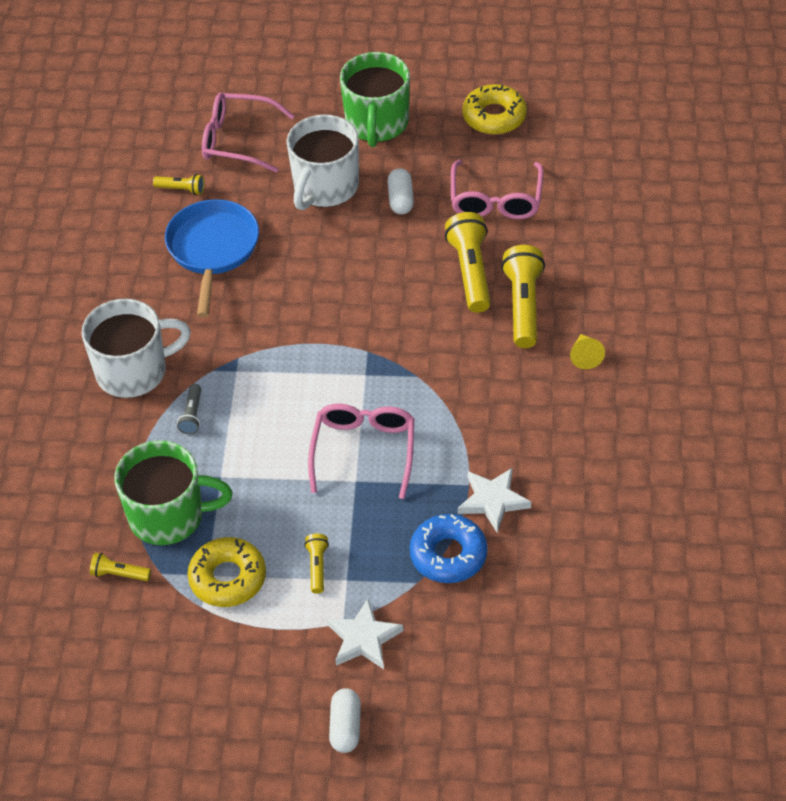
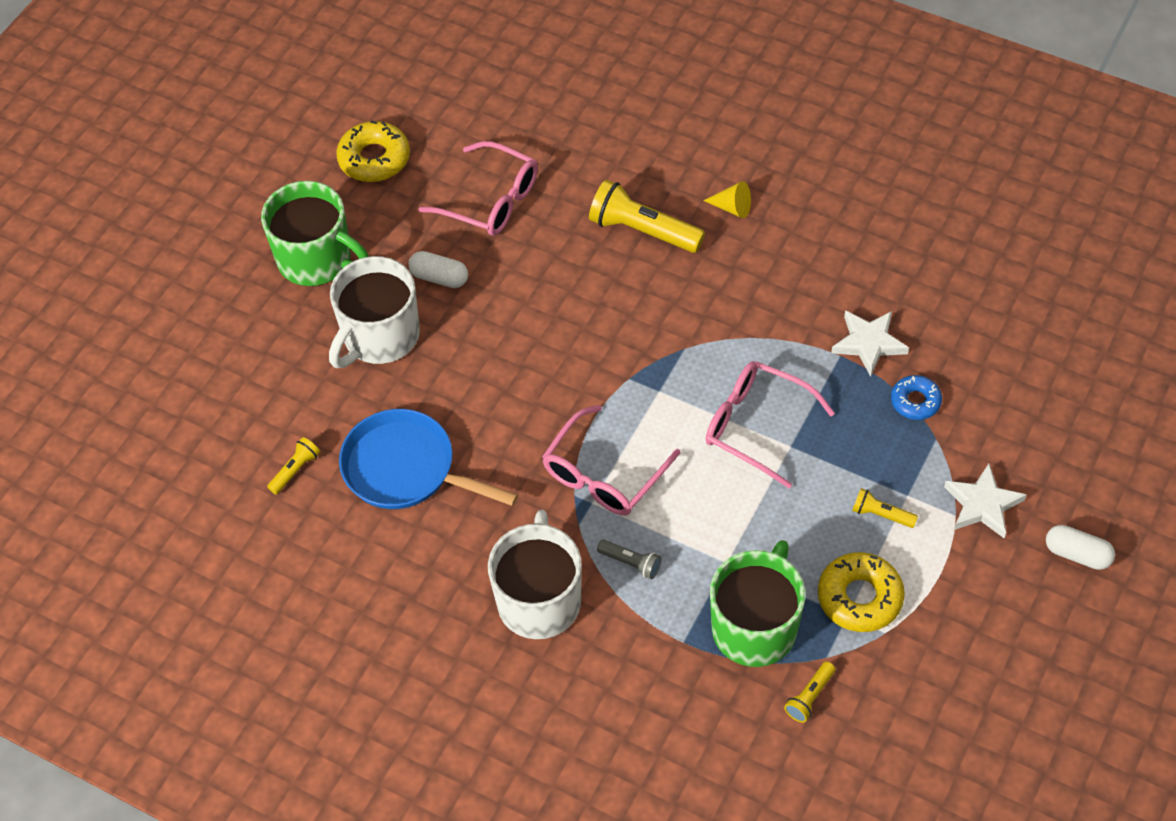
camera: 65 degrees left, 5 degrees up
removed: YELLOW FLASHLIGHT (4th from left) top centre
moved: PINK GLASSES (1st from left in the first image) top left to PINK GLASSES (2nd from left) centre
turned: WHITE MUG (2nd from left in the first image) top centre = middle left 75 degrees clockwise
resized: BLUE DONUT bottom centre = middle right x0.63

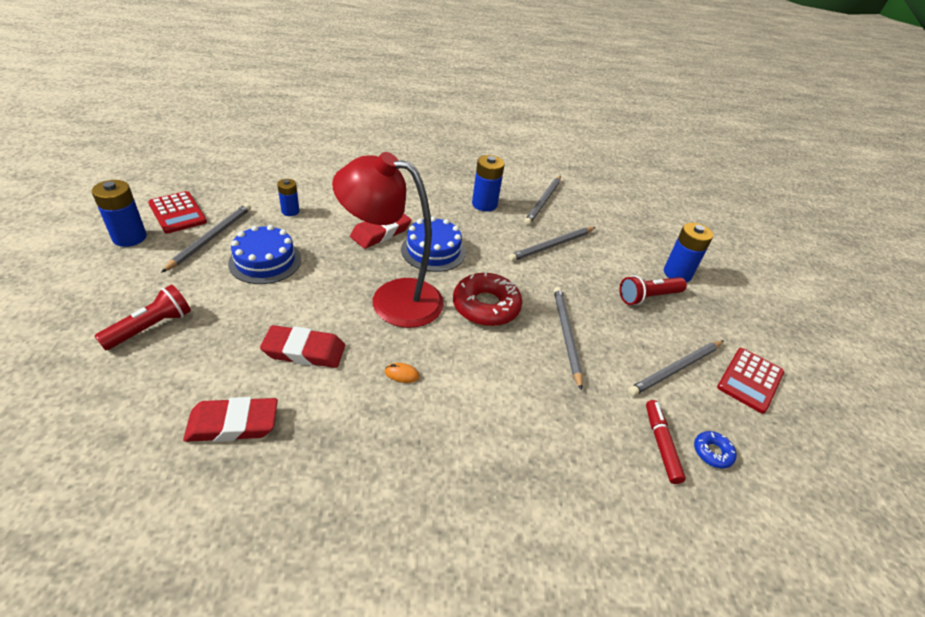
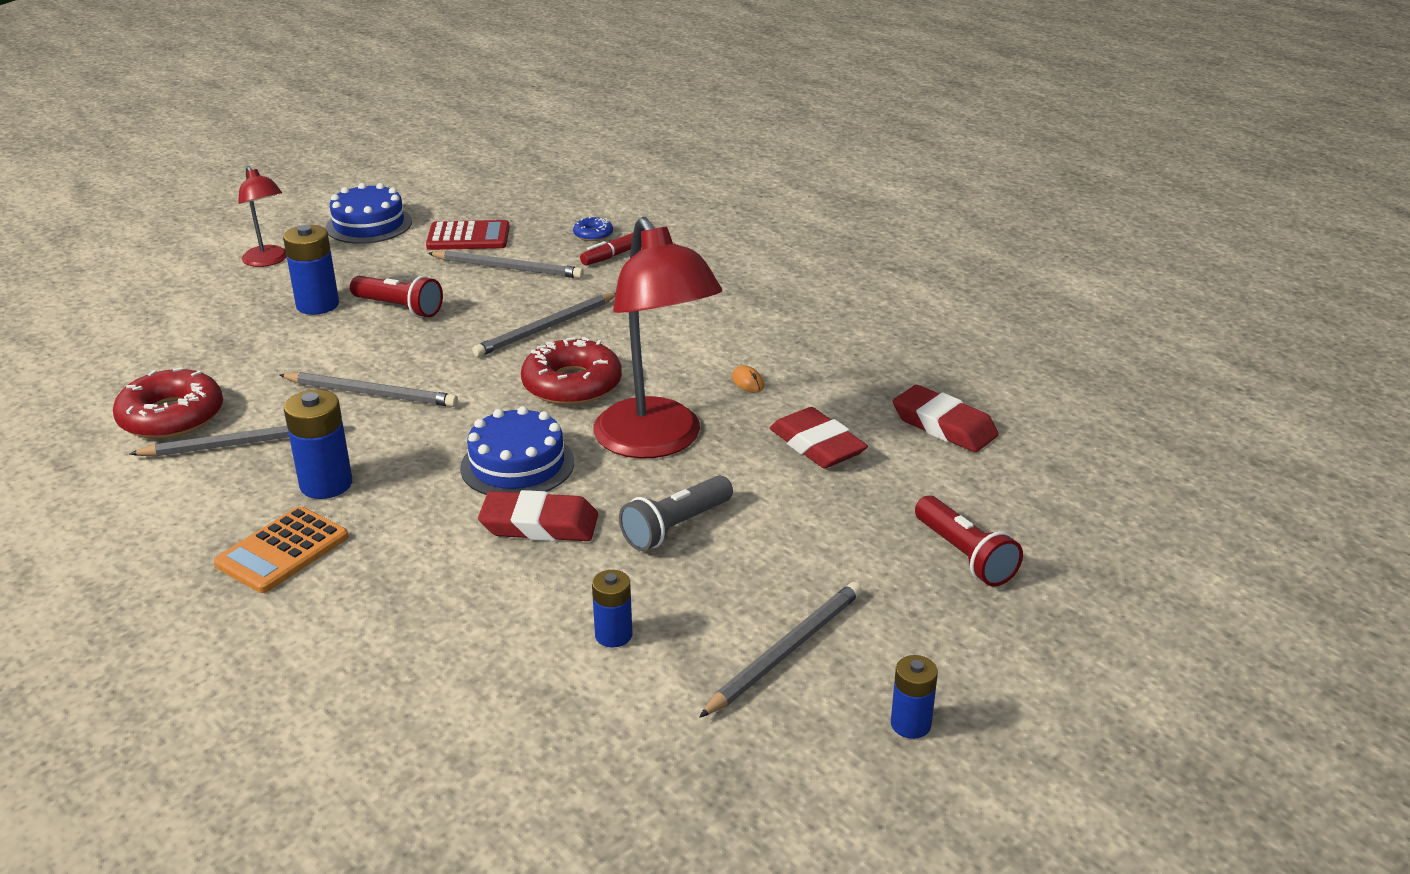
camera: 125 degrees left, 10 degrees down
removed: RED CALCULATOR (1st from left) middle left
added: RED DONUT (1st from left) middle left; ORANGE CALCULATOR middle left; RED LAMP (1st from left) top left; GREY FLASHLIGHT centre
moved: BLUE CAKE (1st from left) middle left to top left
turned: GREY PENCIL (1st from left in the first image) middle left = bottom centre 150 degrees clockwise; RED FLASHLIGHT (1st from left in the first image) middle left = middle right 120 degrees counterclockwise
resized: BLUE BATTERY (1st from left in the first image) middle left = bottom centre x0.63

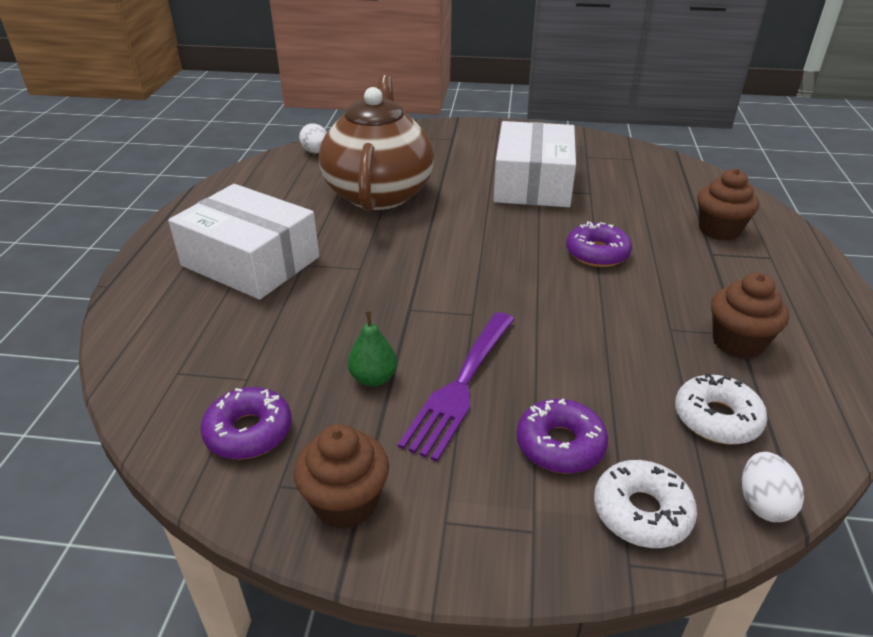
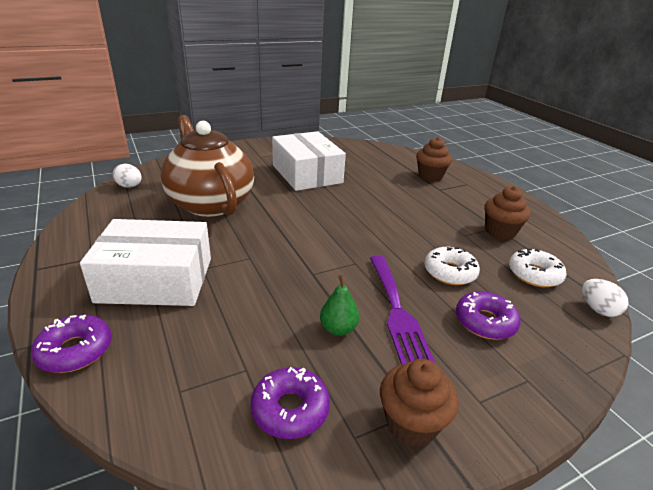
camera: 35 degrees left, 5 degrees down
moved: PURPLE DONUT (3rd from left in the first image) middle right to PURPLE DONUT (1st from left) bottom left; WHITE DONUT (1st from left) bottom right to middle right

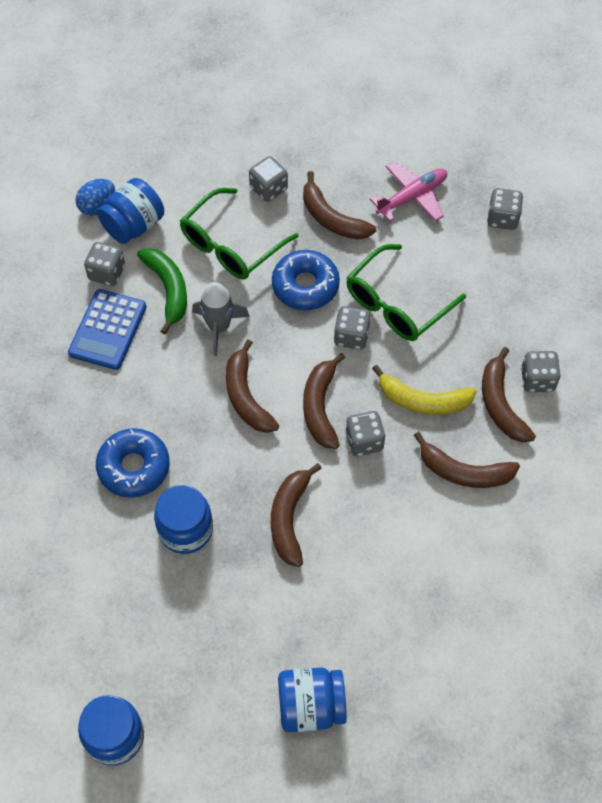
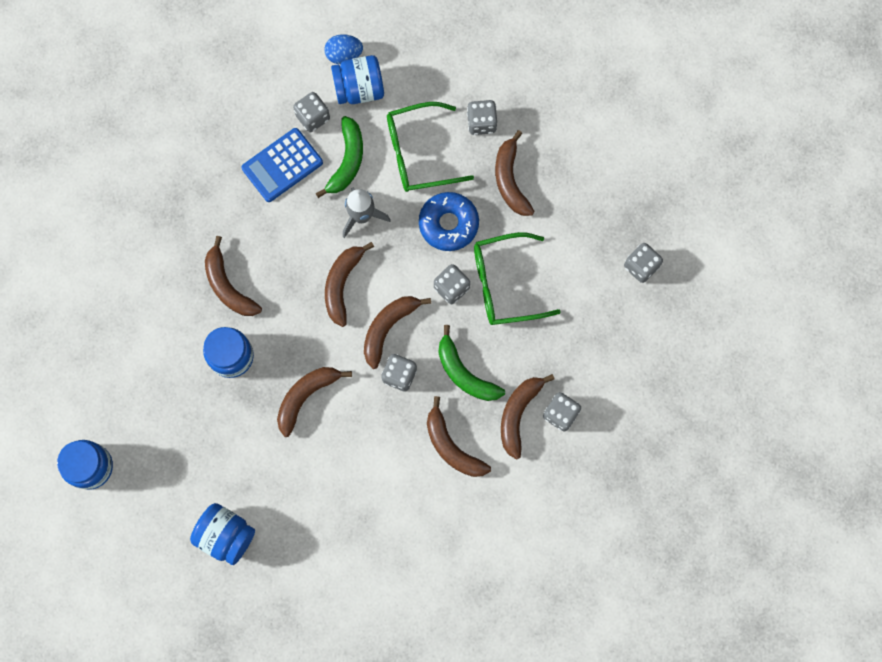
camera: 35 degrees right, 15 degrees up
removed: PINK PLANE top right
replaced: BLUE DONUT (1st from left) middle left to BROWN BANANA (1st from left) middle left
recoloured: YELLOW BANANA middle right to GREEN BANANA (2nd from left) centre

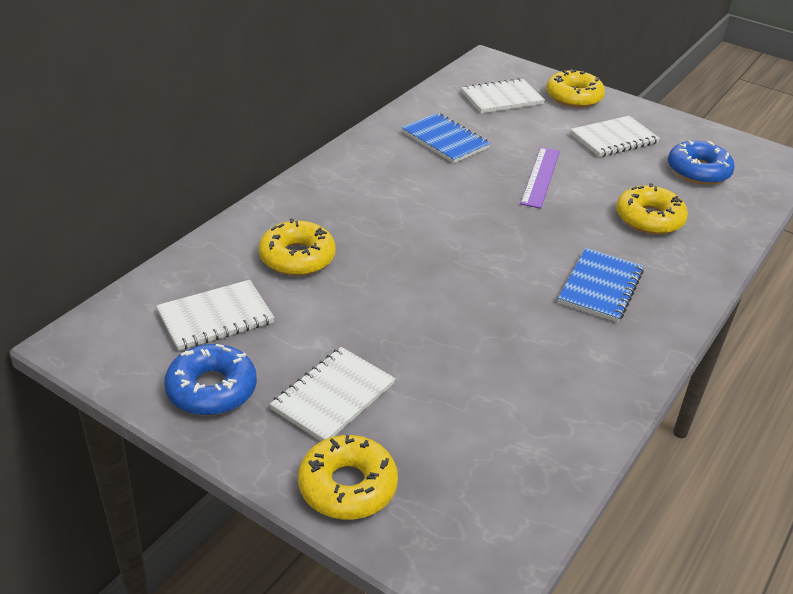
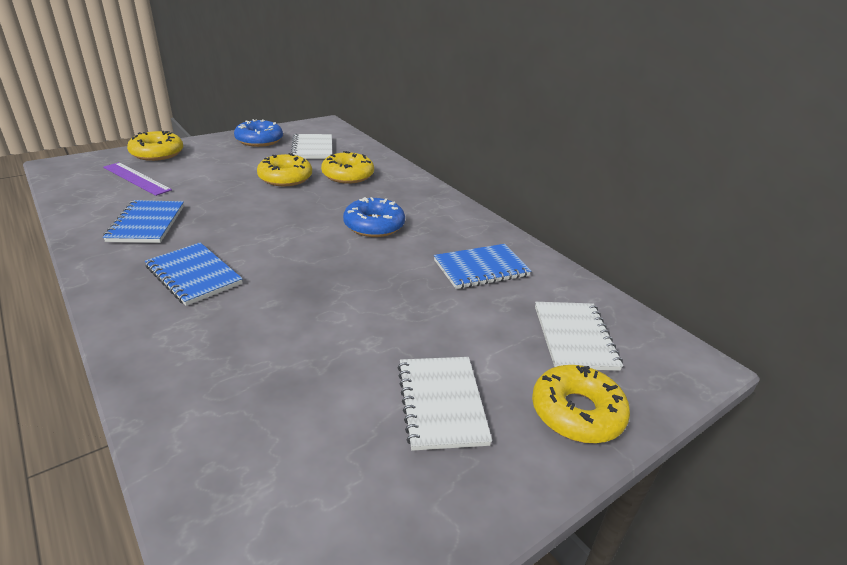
camera: 110 degrees right, 5 degrees down
removed: WHITE NOTEBOOK (2nd from left) centre
added: BLUE NOTEBOOK (1st from left) middle left
moved: PURPLE RULER top right to top left; YELLOW DONUT (4th from left in the first image) middle right to YELLOW DONUT (2nd from left) top centre; BLUE DONUT (2nd from left) top right to centre

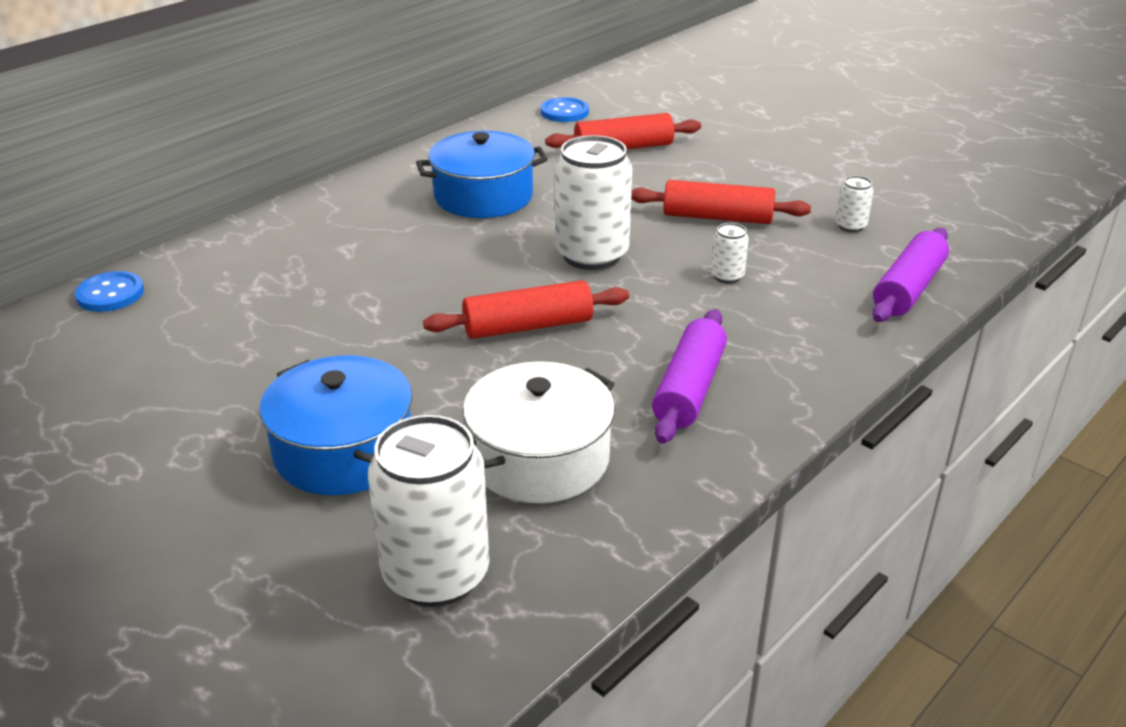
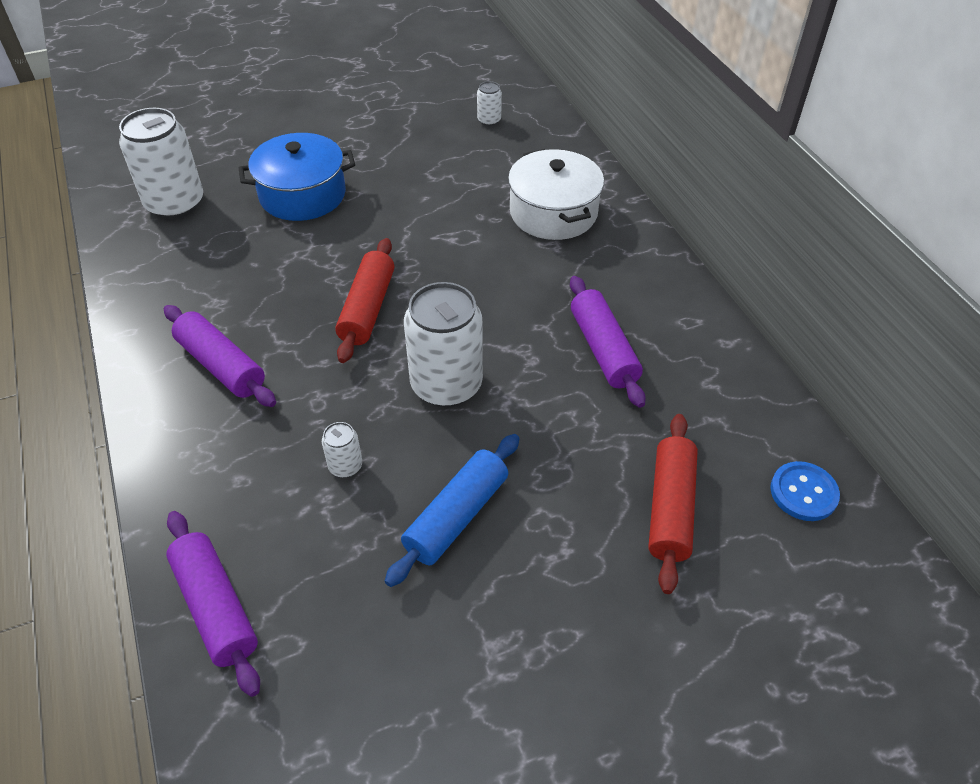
camera: 115 degrees right, 15 degrees up
removed: BLUE BUTTON (1st from left) middle left
moved: WHITE CAN (4th from left) top right to top centre; WHITE POT centre to top centre
replaced: BLUE POT (2nd from left) top centre to PURPLE ROLLING PIN (3rd from left) centre
recoloured: RED ROLLING PIN (3rd from left) top centre to BLUE ROLLING PIN centre

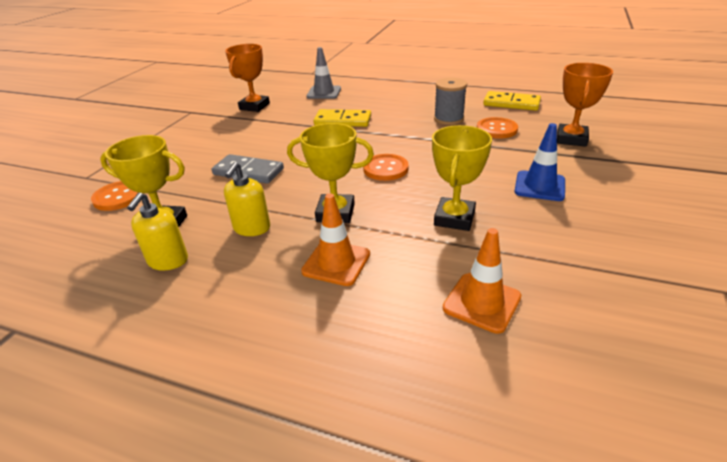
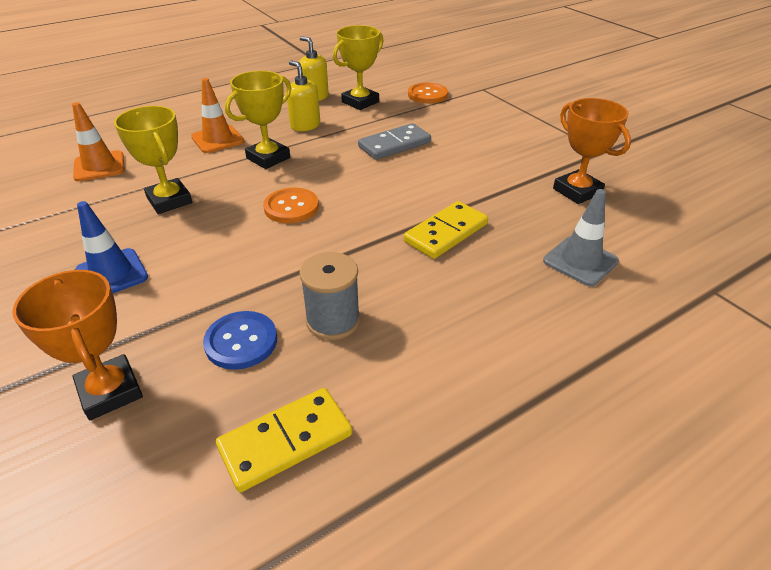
camera: 125 degrees right, 5 degrees up
recoloured: ORANGE BUTTON (3rd from left) top right to BLUE BUTTON middle left

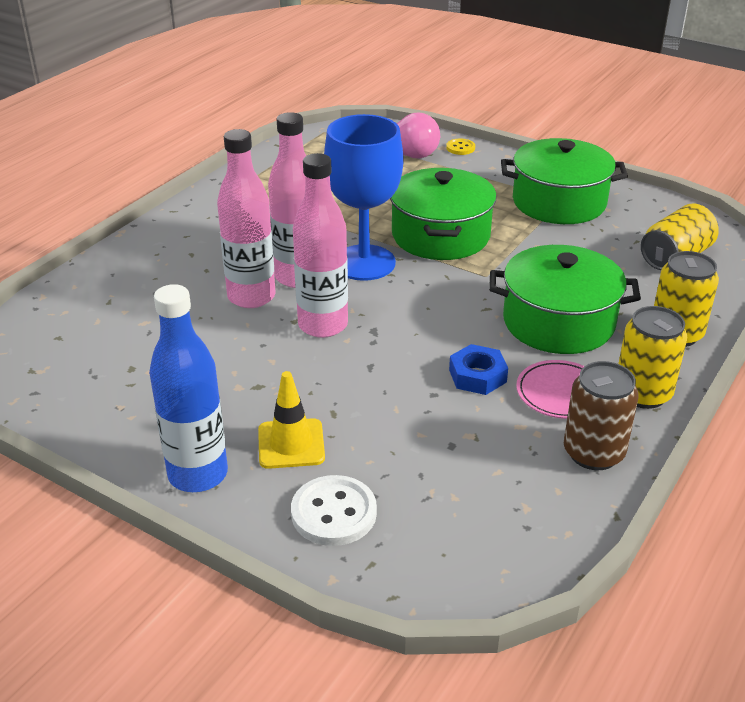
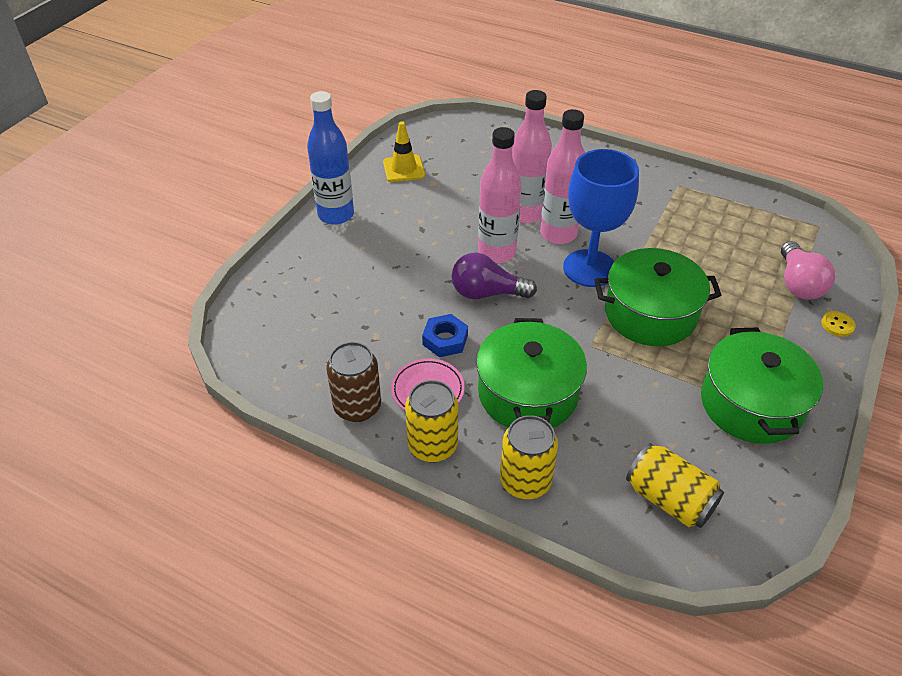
camera: 85 degrees right, 10 degrees up
removed: WHITE BUTTON bottom centre
added: PURPLE LIGHT BULB centre
moved: YELLOW TRAFFIC CONE centre to top centre

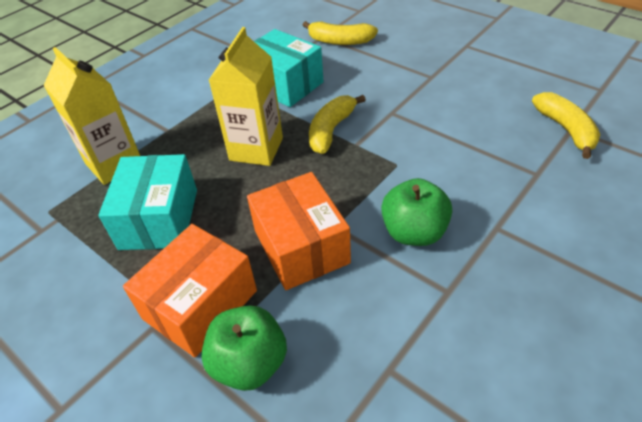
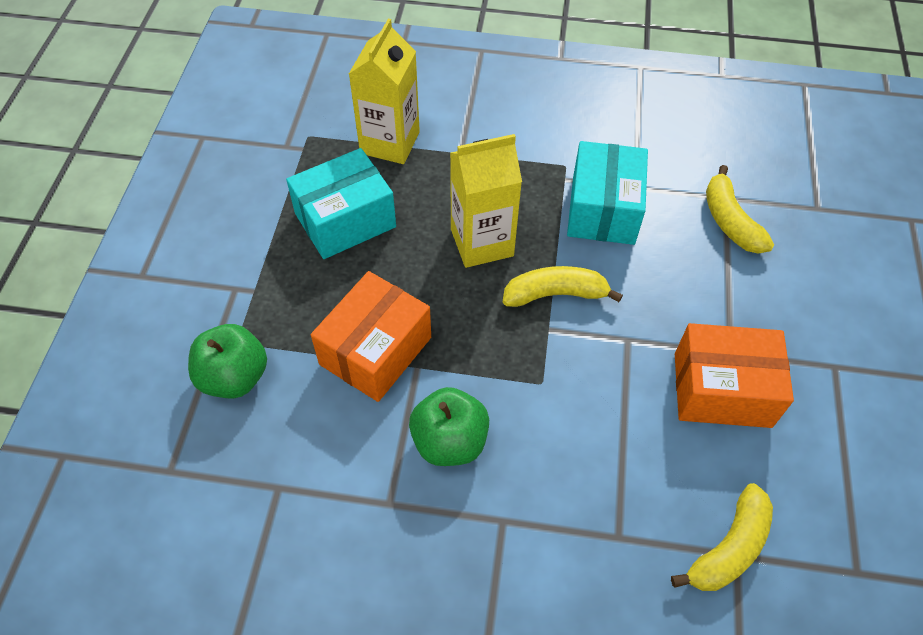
camera: 55 degrees right, 10 degrees up
moved: ORANGE BOX (1st from left in the first image) bottom left to ORANGE BOX (2nd from left) middle right

